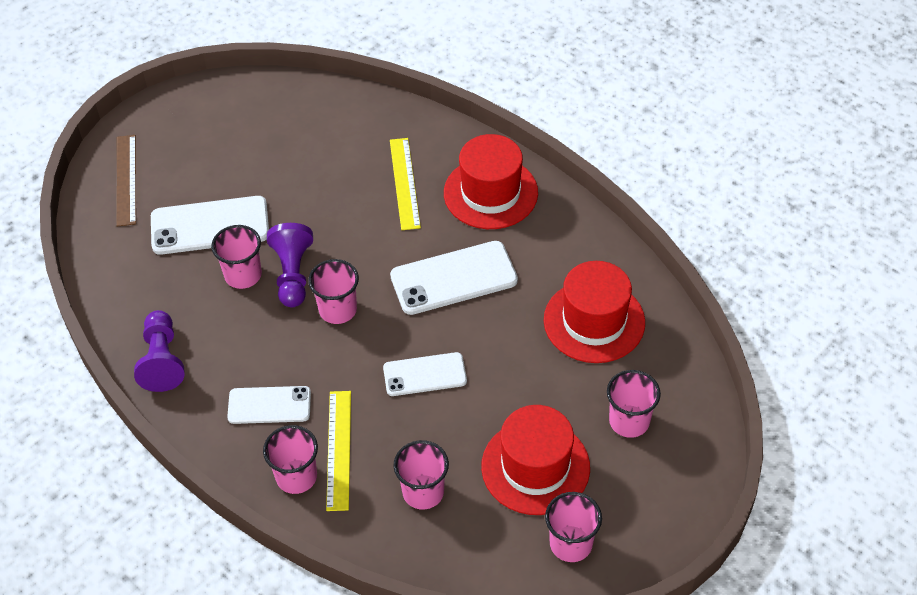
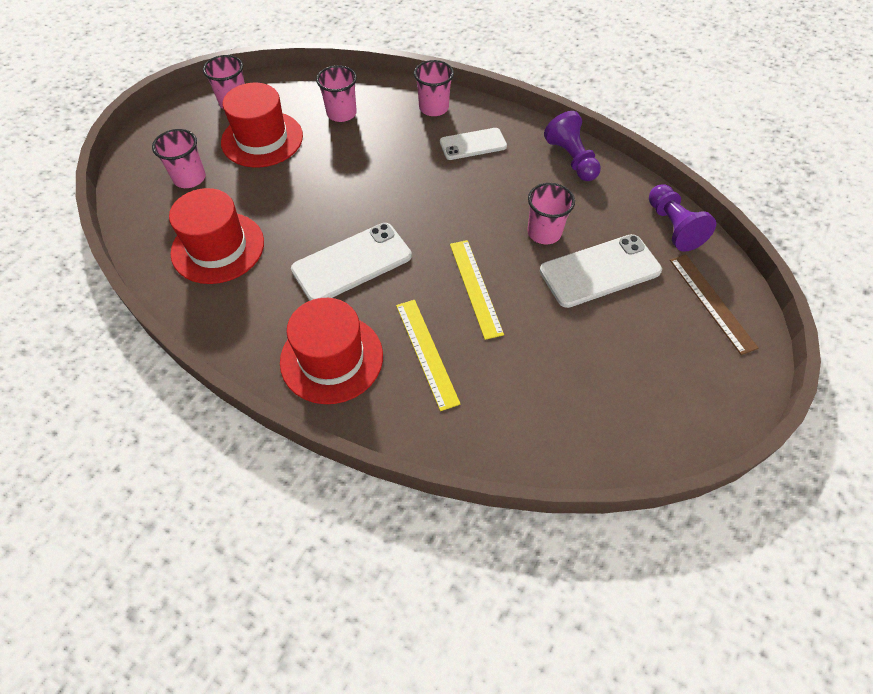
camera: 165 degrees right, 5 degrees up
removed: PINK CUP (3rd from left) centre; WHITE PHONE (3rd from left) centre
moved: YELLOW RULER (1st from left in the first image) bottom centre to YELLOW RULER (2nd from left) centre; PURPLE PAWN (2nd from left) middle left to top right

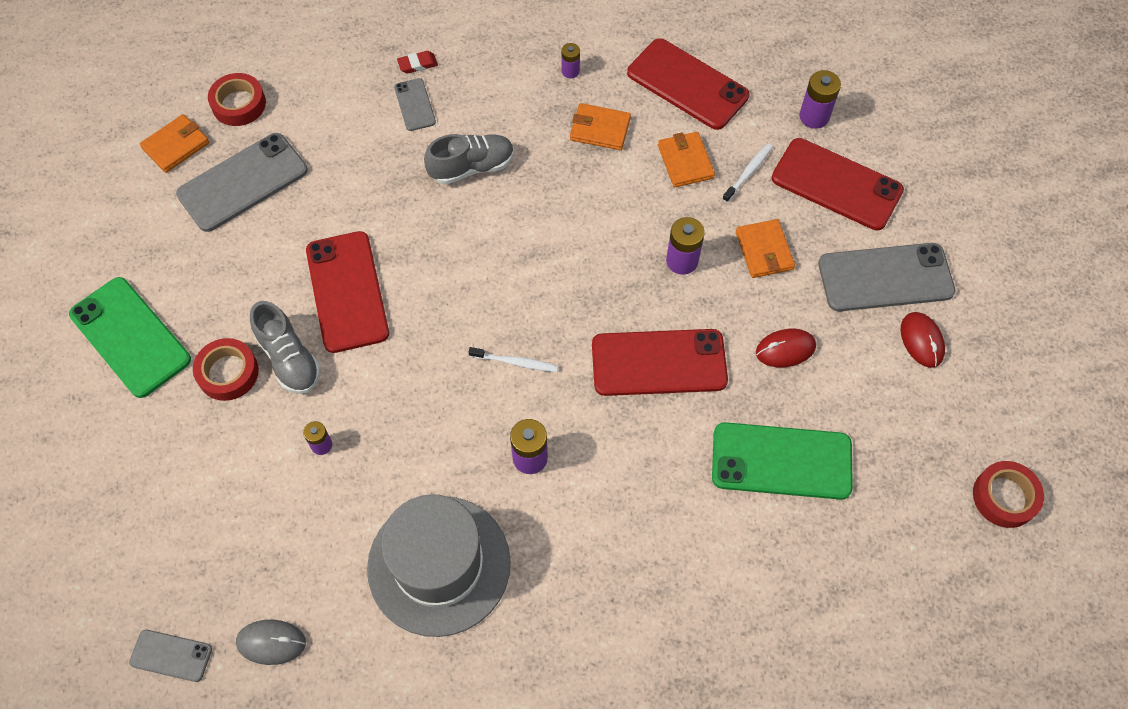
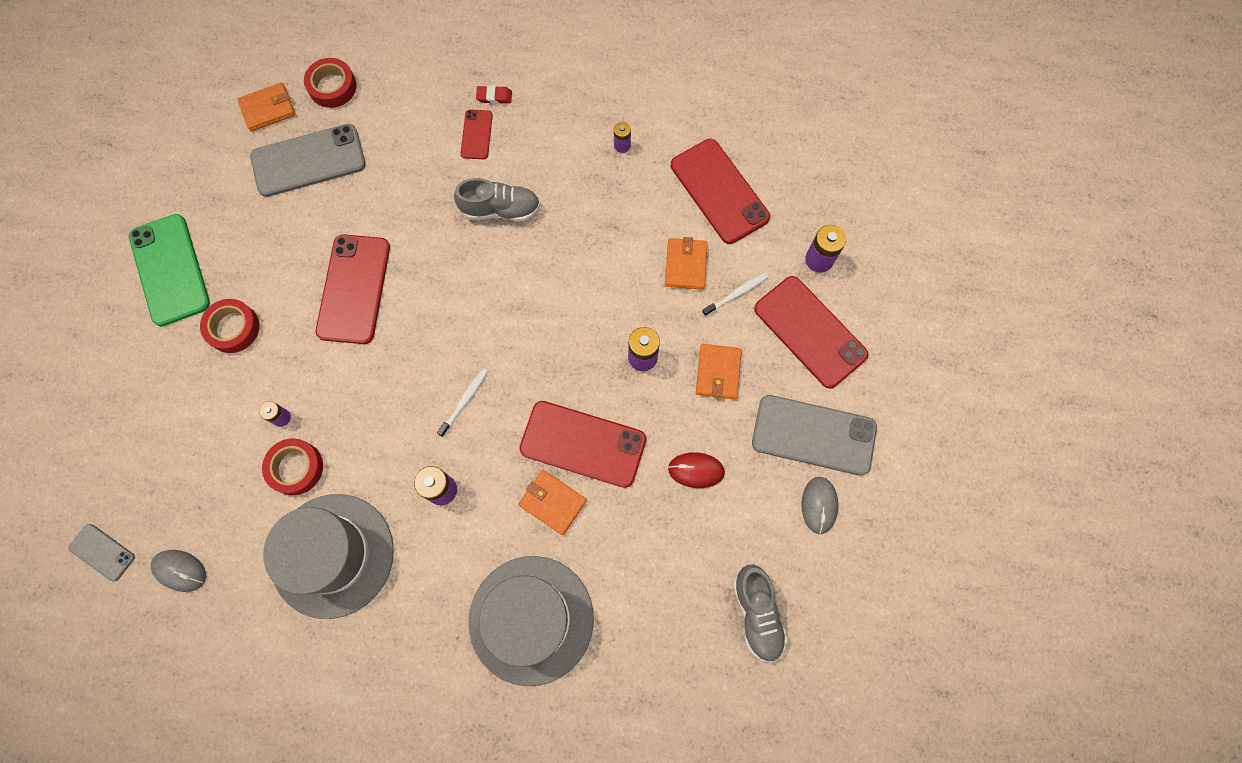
camera: 20 degrees right, 10 degrees up
removed: GREEN PHONE (2nd from left) middle right
added: GREY HAT (2nd from left) bottom centre
moved: RED TAPE (3rd from left in the first image) bottom right to RED TAPE (2nd from left) middle left; ORANGE WALLET (2nd from left) top centre to centre; GREY SHOE (1st from left in the first image) middle left to GREY SHOE (2nd from left) bottom centre
recoloured: GREY PHONE (3rd from left) top centre to RED PHONE (2nd from left) top centre; RED MOUSE (2nd from left) middle right to GREY MOUSE (2nd from left) centre
turned: WHITE TOOTHBRUSH (1st from left) centre = centre 90 degrees counterclockwise

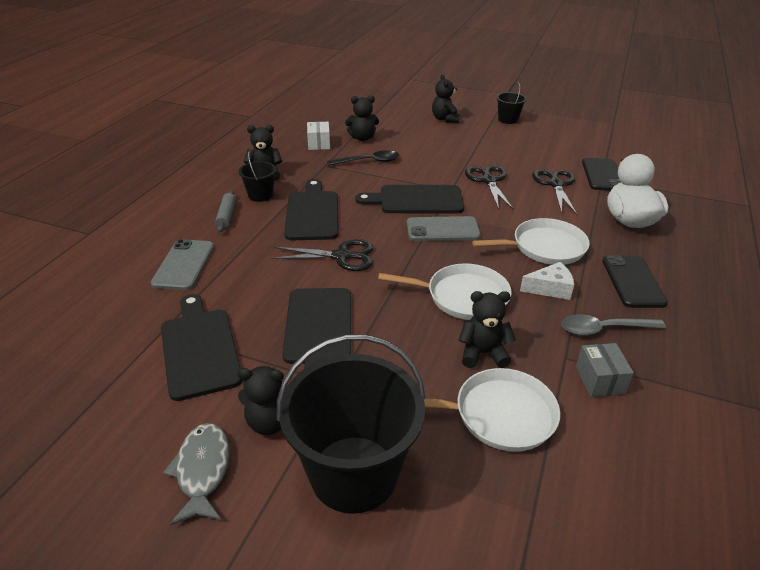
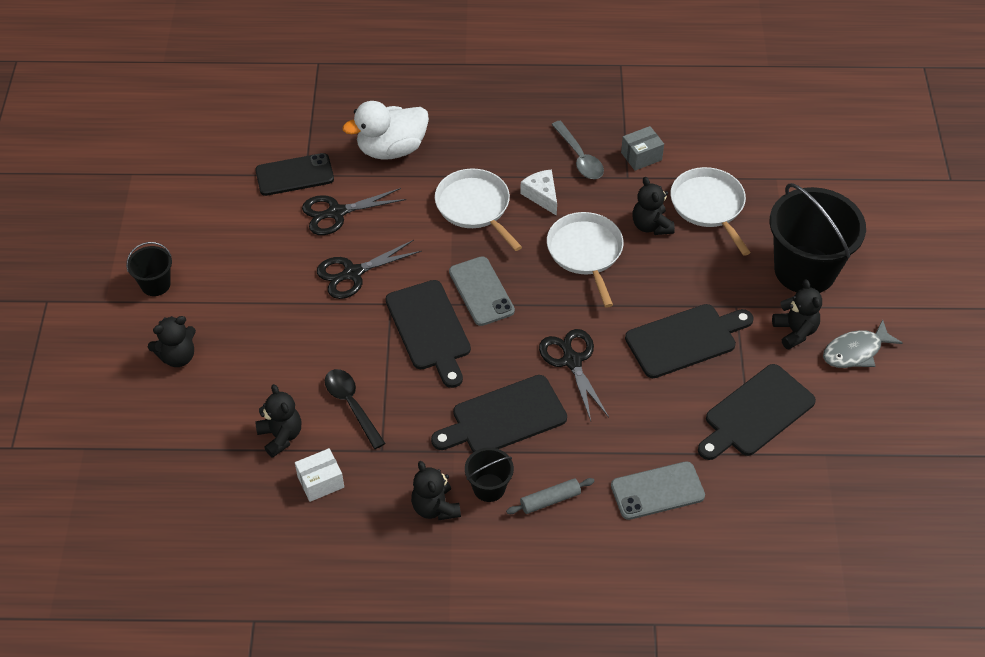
camera: 110 degrees left, 15 degrees up
removed: BLACK PHONE (2nd from left) middle right

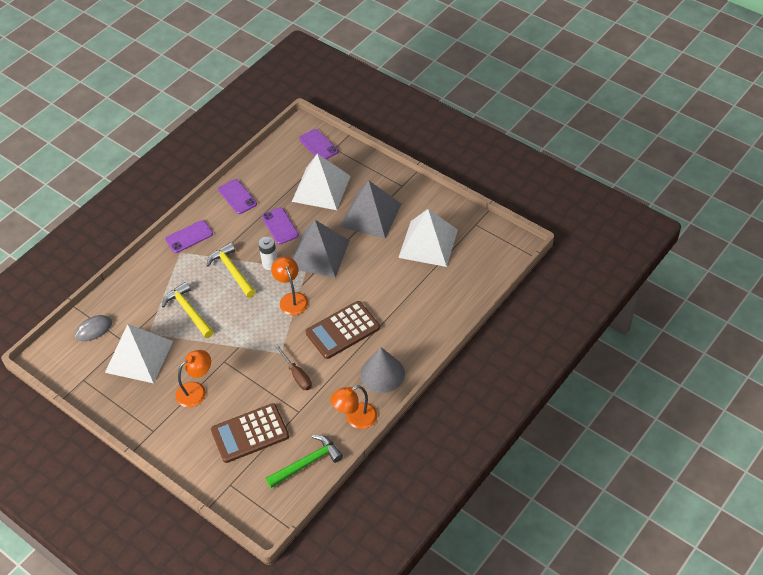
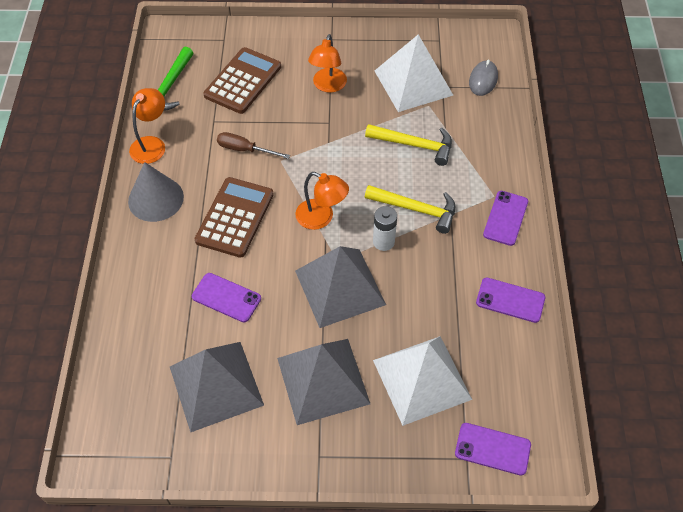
camera: 140 degrees right, 5 degrees up
moved: PURPLE PHONE (3rd from left in the first image) centre to PURPLE PHONE (1st from left) middle left
recoloured: WHITE PYRAMID (3rd from left) centre to GREY PYRAMID (1st from left) bottom left

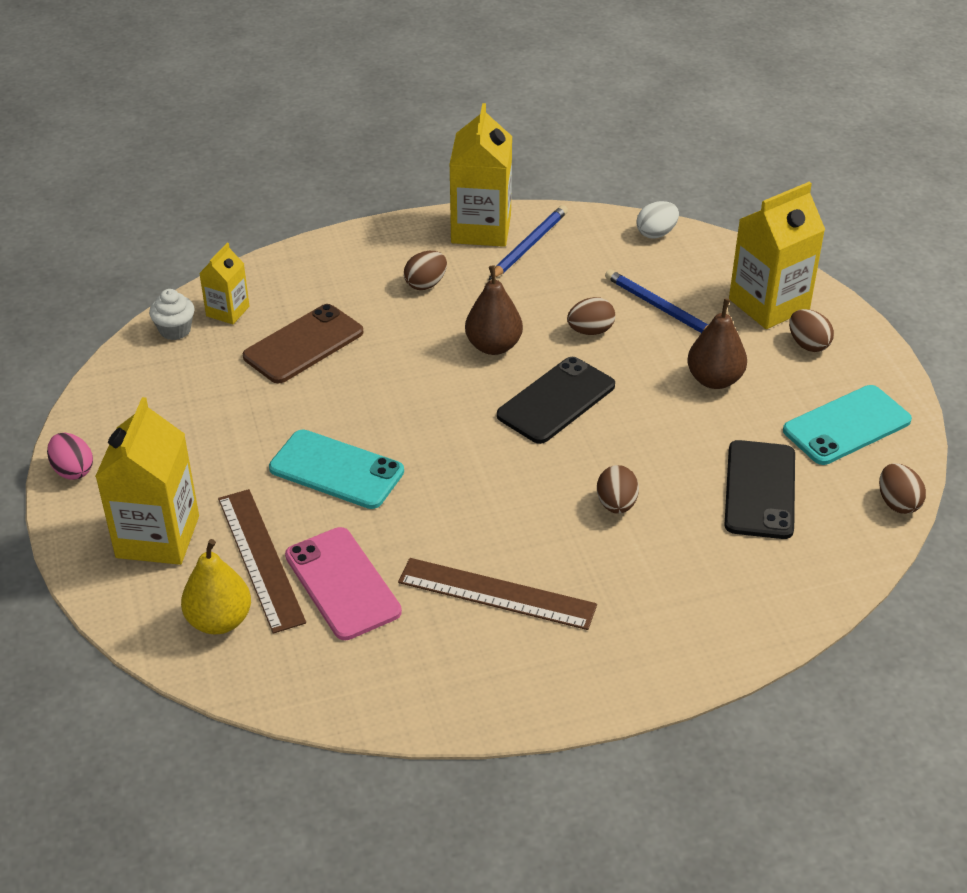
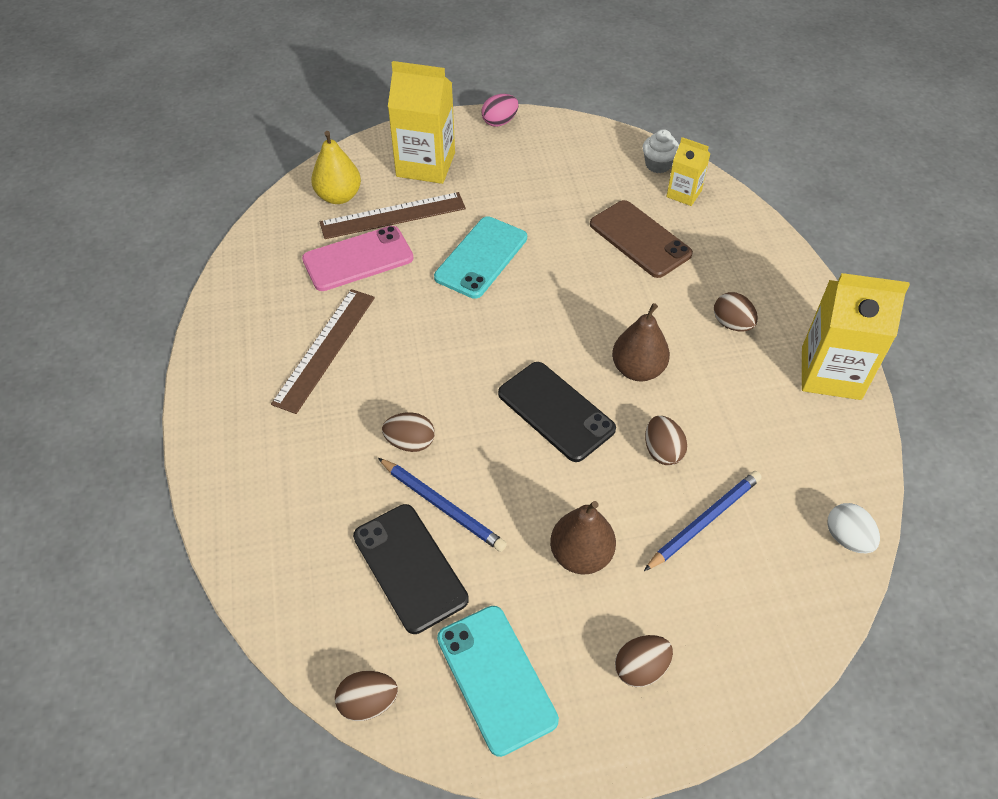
camera: 95 degrees right, 10 degrees up
removed: YELLOW CARTON (4th from left) top right
moved: BLUE PENCIL (1st from left) top centre to centre
turned: BLACK PHONE (2nd from left in the first image) middle right = bottom centre 45 degrees clockwise

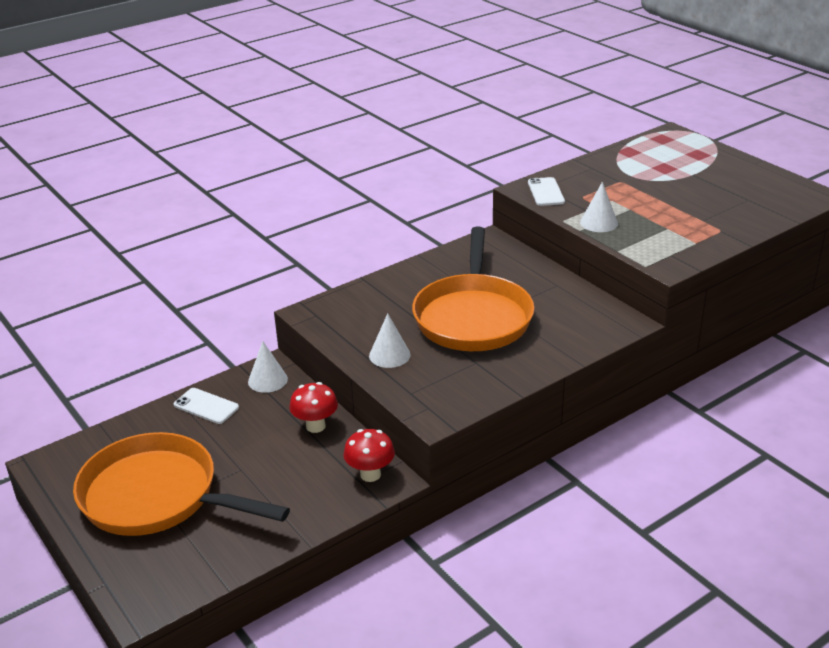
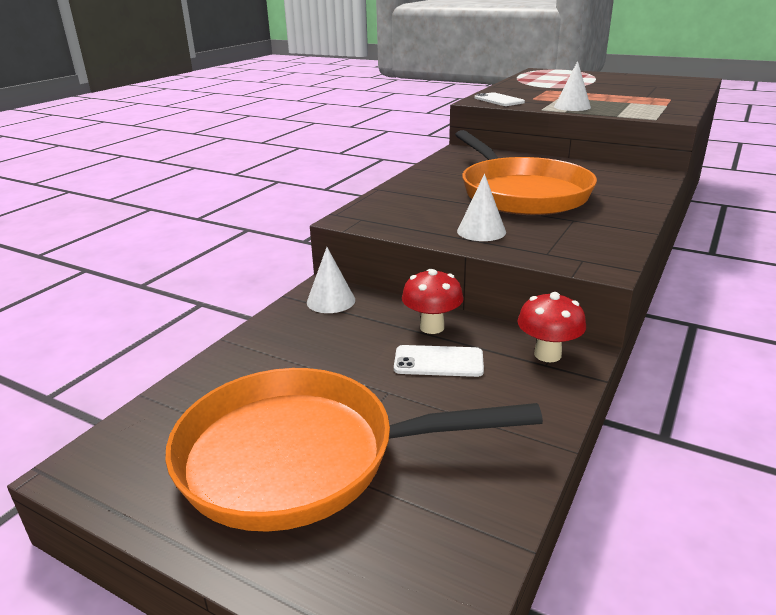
camera: 25 degrees left, 5 degrees down
moved: WHITE PHONE (1st from left) middle left to centre

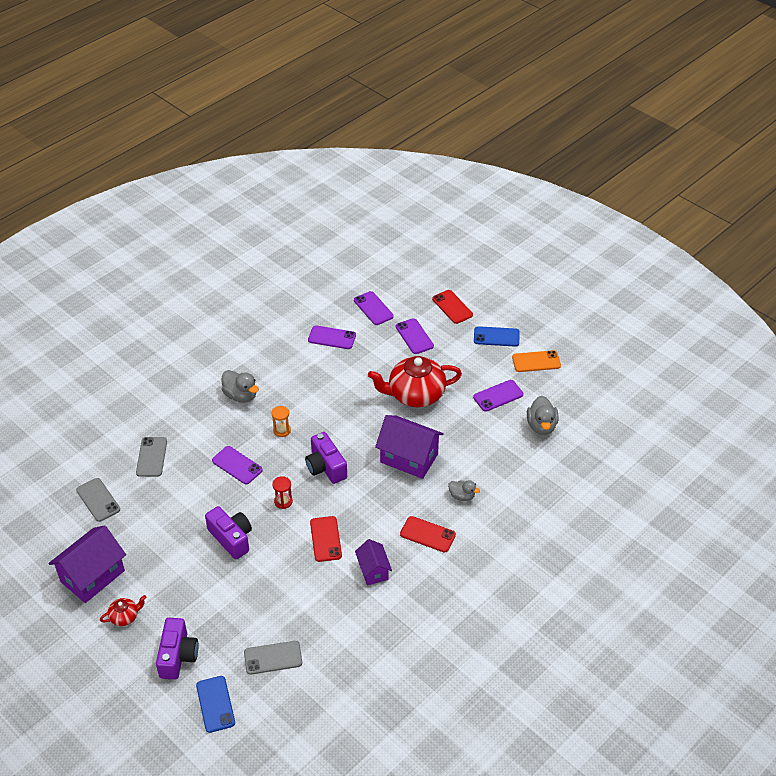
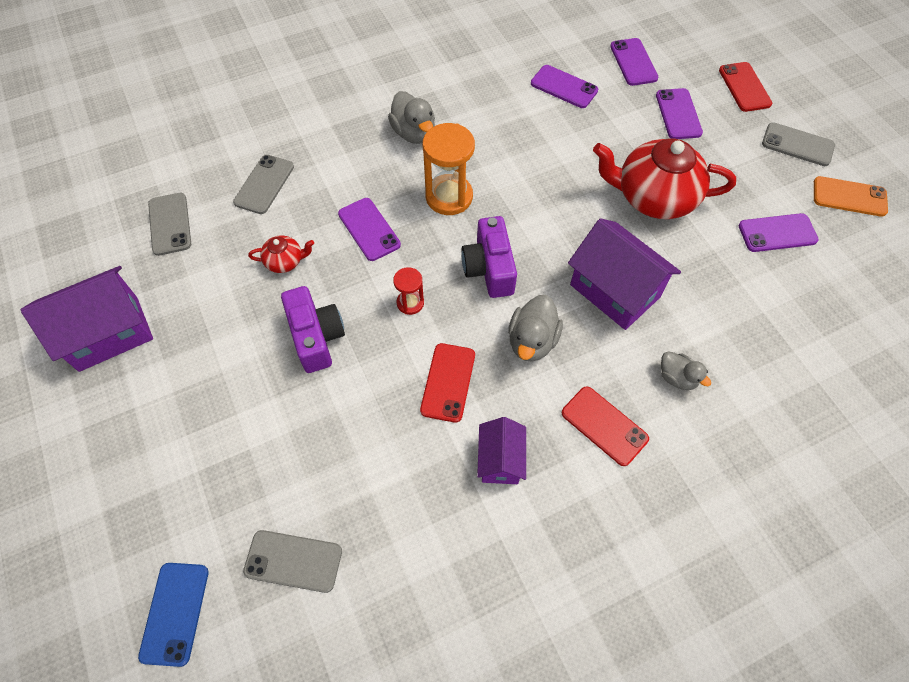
camera: 20 degrees right, 15 degrees up
removed: PURPLE CAMERA (1st from left) bottom left
moved: RED TEAPOT (1st from left) bottom left to middle left; GREY DUCK (3rd from left in the first image) middle right to GREY DUCK (2nd from left) centre
recoloured: BLUE PHONE (2nd from left) centre to GREY PHONE (4th from left) top right
resized: ORANGE HOURGLASS centre = top centre x1.89

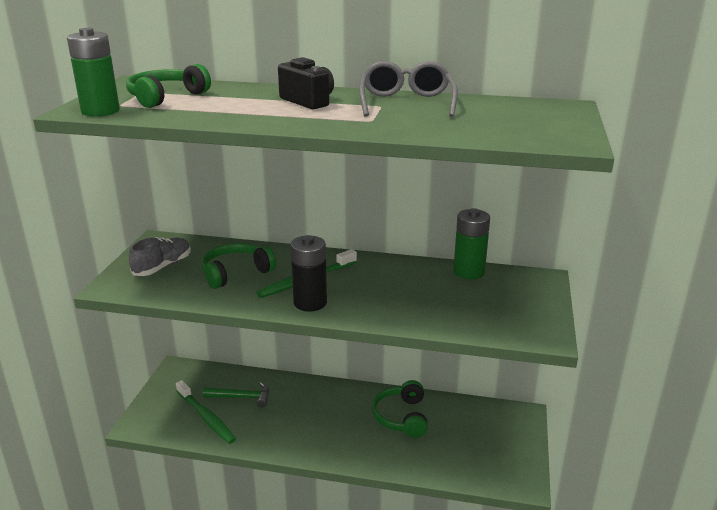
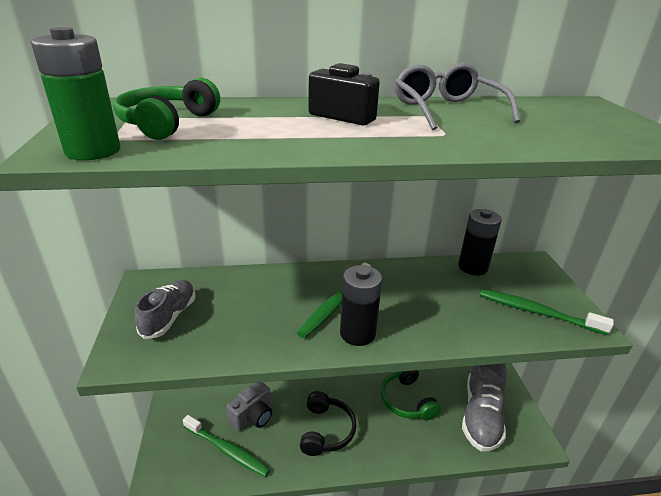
camera: 20 degrees left, 5 degrees up
removed: GREEN HEADPHONES (2nd from left) middle left
added: BLACK HEADPHONES bottom centre; GREY SHOE (2nd from left) bottom right; GREEN TOOTHBRUSH (3rd from left) middle right
replaced: GREEN HAMMER bottom left to GREY CAMERA bottom centre
recoloured: GREEN BATTERY (2nd from left) centre to BLACK BATTERY (2nd from left) middle right

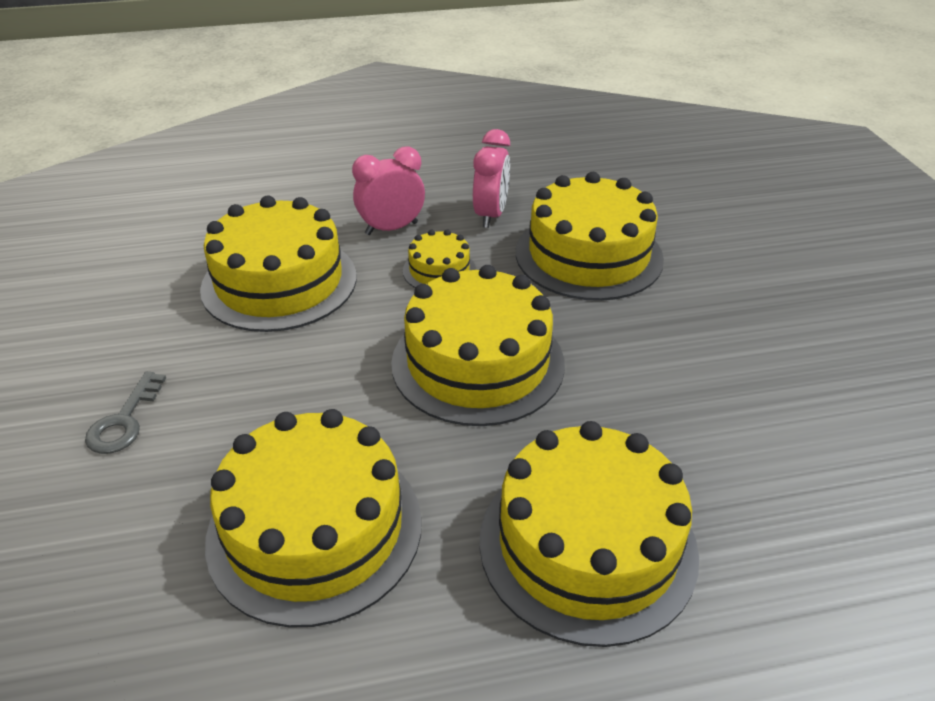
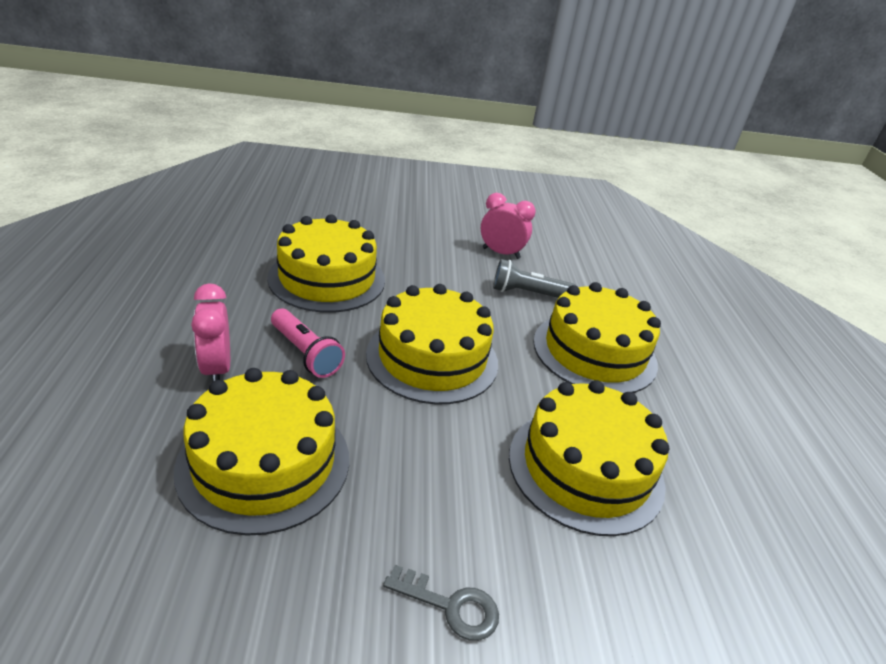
camera: 85 degrees left, 5 degrees down
added: GREY FLASHLIGHT centre
moved: PINK CLOCK (2nd from left) top centre to centre
replaced: YELLOW CAKE (3rd from left) centre to PINK FLASHLIGHT centre

